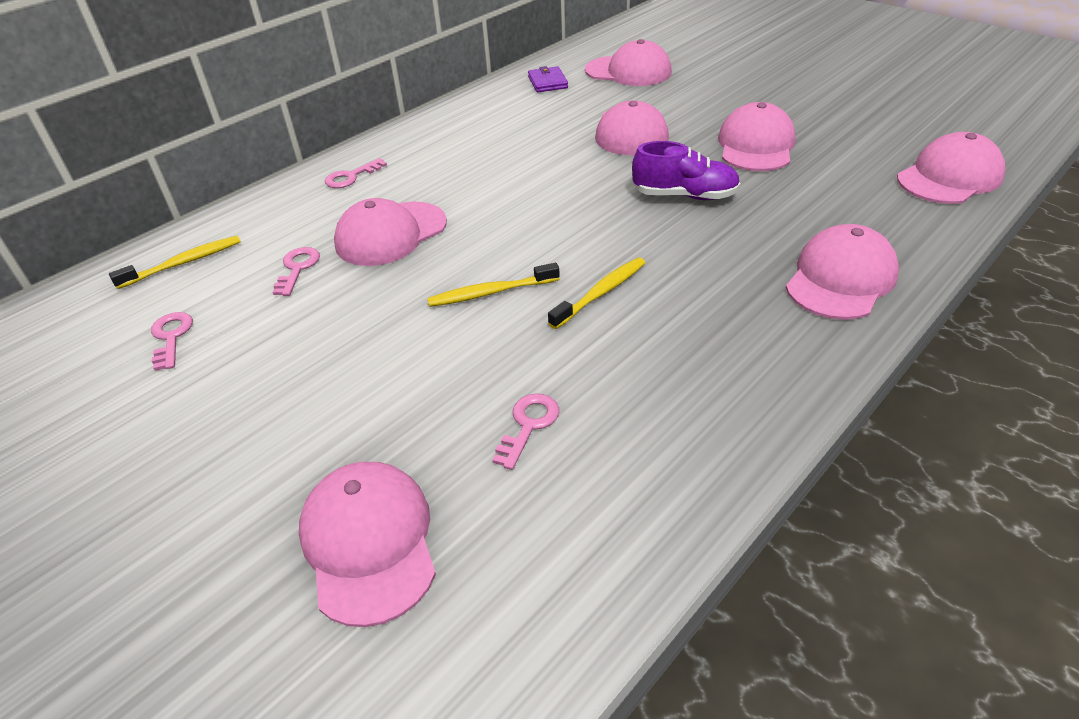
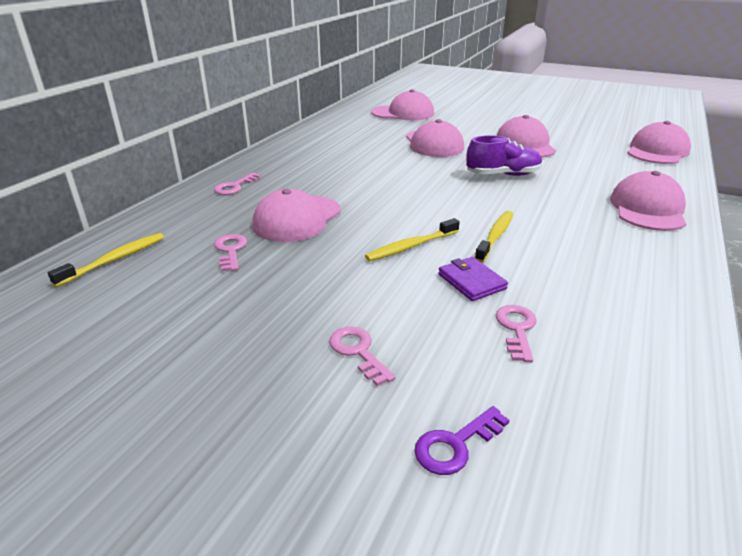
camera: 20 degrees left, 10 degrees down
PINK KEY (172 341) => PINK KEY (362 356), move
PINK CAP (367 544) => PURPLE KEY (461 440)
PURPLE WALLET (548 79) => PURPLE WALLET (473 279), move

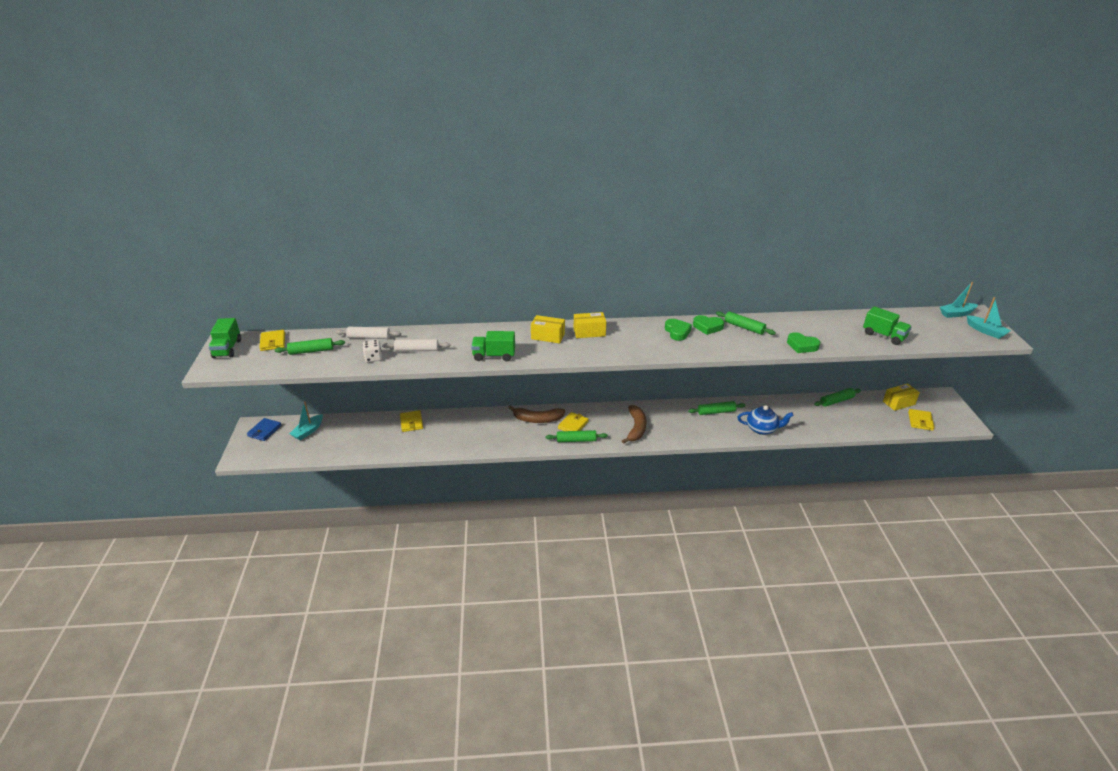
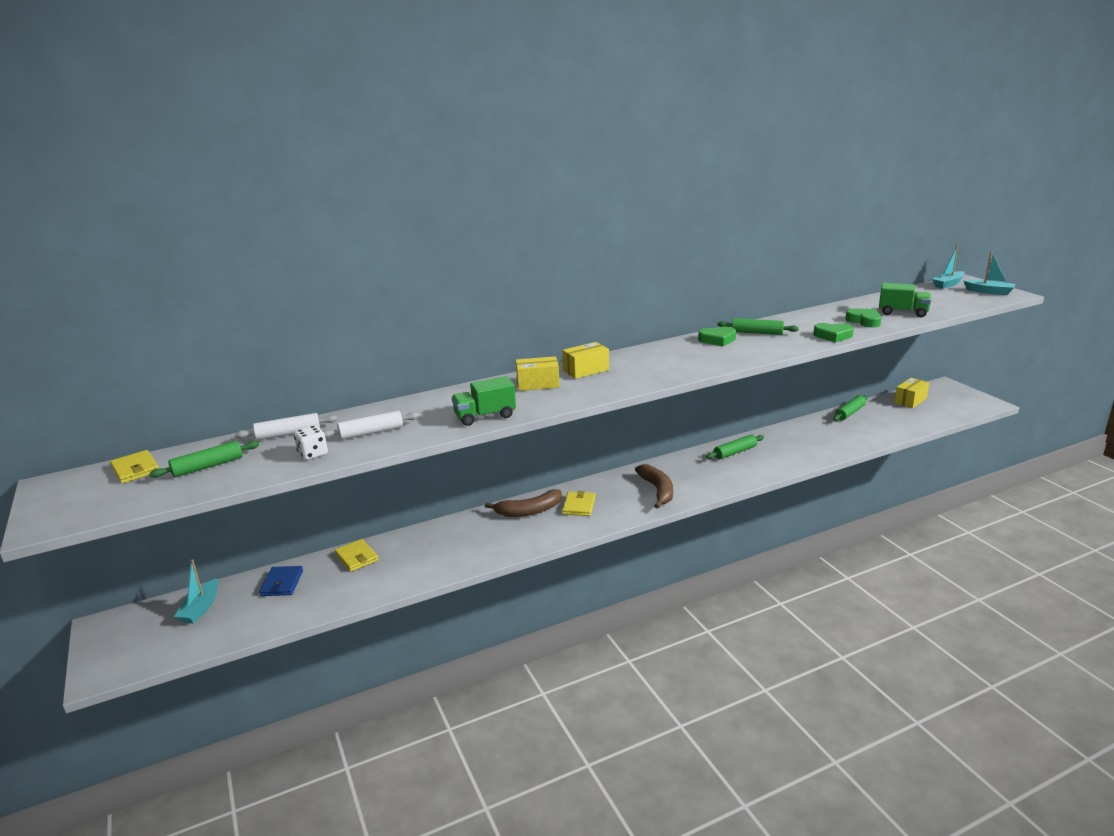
camera: 20 degrees left, 10 degrees down
BLUE WALLET (264 429) => BLUE WALLET (281 581), move
GREEN HEART (678 330) => GREEN HEART (863 318), move
GREEN TRUCK (225 338) => nothing
GREEN ROLLING PIN (577 436) => nothing
BLUE TEAPOT (765 420) => nothing
YELLOW WALLET (921 420) => nothing

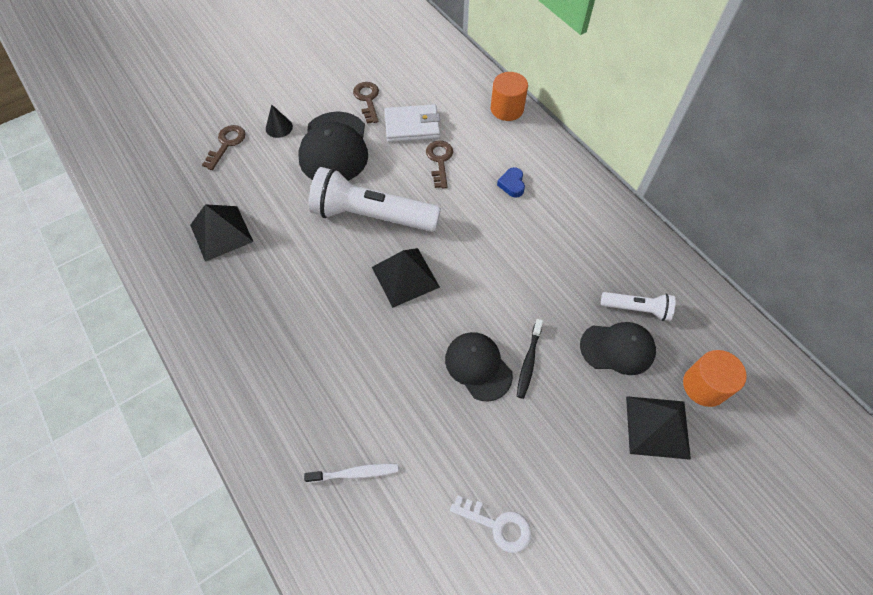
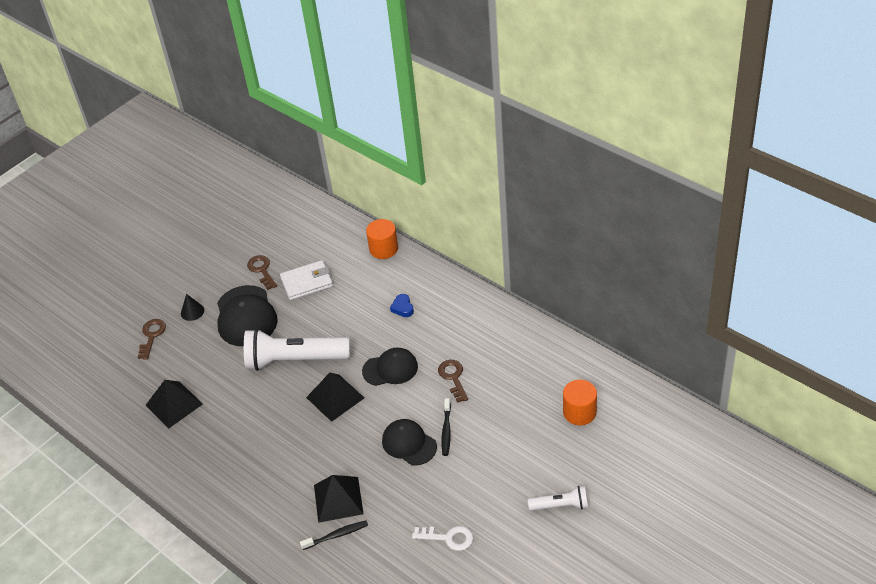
camera: 10 degrees left, 15 degrees down
WHITE TOOTHBRUSH (351 473) => BLACK TOOTHBRUSH (334 535)
BLACK PYRAMID (658 428) => BLACK PYRAMID (338 499), move
BLACK CAP (618 348) => BLACK CAP (390 367), move
BROWN KEY (439 165) => BROWN KEY (453 381), move
WHITE FLASHLIGHT (638 306) => WHITE FLASHLIGHT (558 498), move

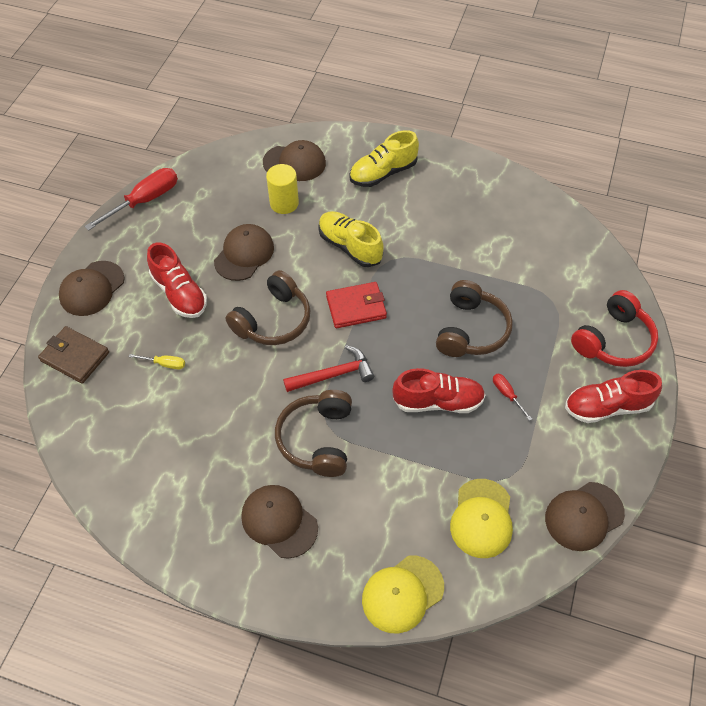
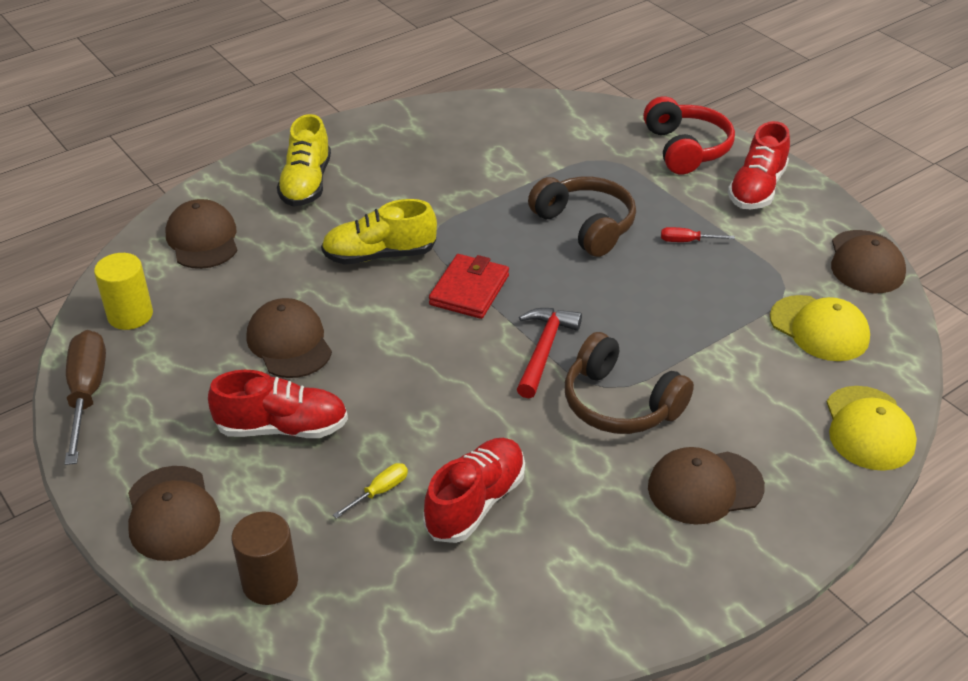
camera: 55 degrees left, 15 degrees down
RED SCREWDRIVER (131 199) => BROWN SCREWDRIVER (85 397)
YELLOW CYLINDER (282 189) => YELLOW CYLINDER (123 291), move
BROWN CAP (294 160) => BROWN CAP (202 234), 60 degrees counterclockwise
BROWN WALLET (73 355) => BROWN CYLINDER (264 558)
RED SHOE (438 390) => RED SHOE (474 490), move
BROWN HEADPHONES (268 307) => nothing

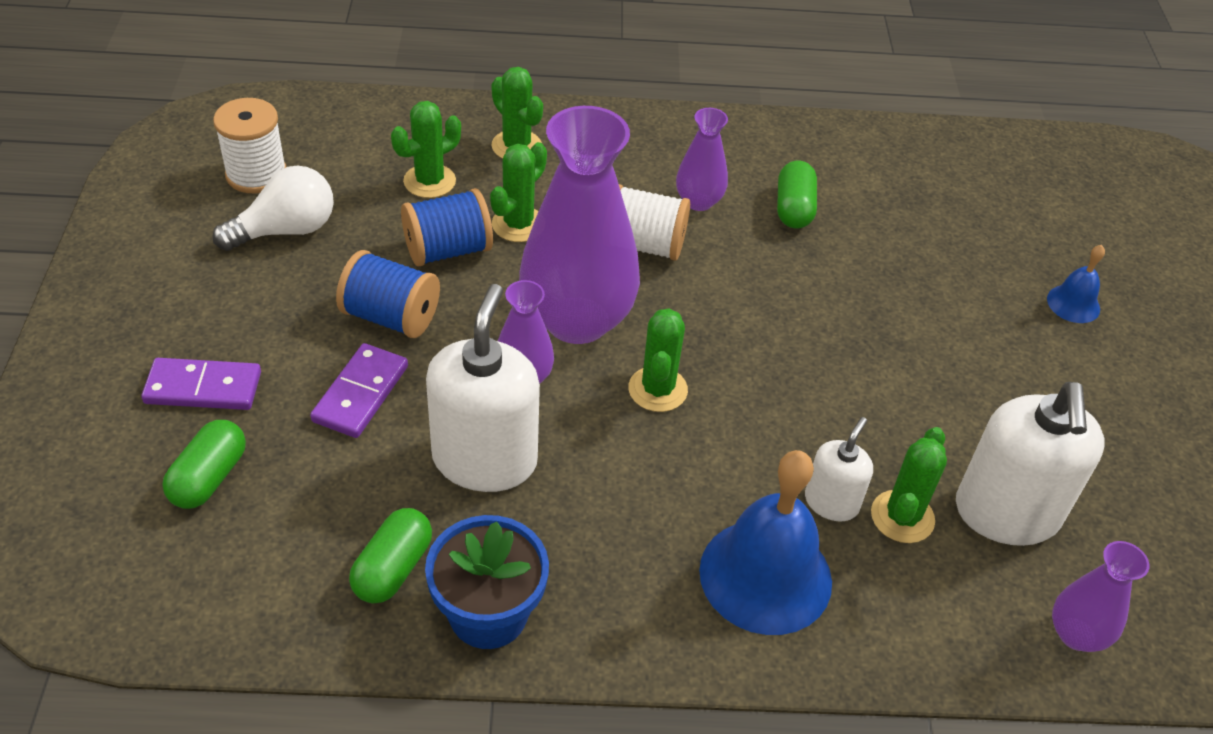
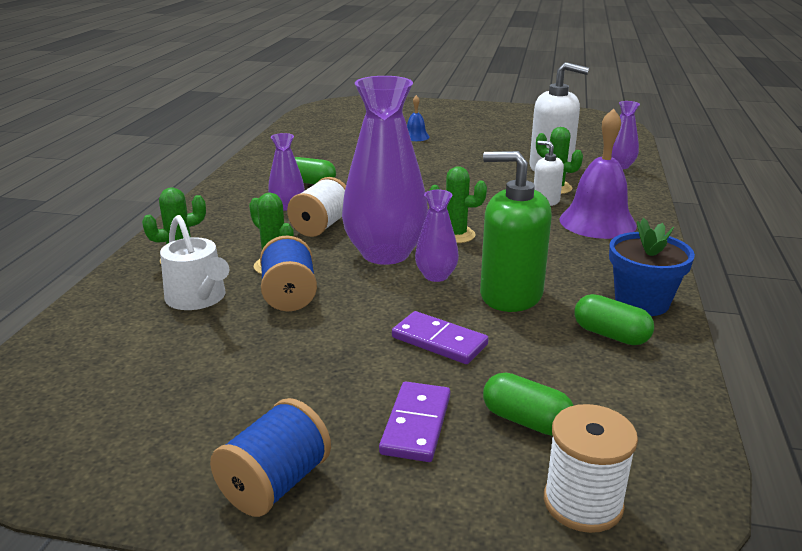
camera: 75 degrees left, 20 degrees down
GREEN CACTUS (426 149) => WHITE WATERING CAN (194 262)
BLUE SPOOL (388 294) => BLUE SPOOL (270 457), move
WHITE SOAP DISPENSER (483 388) => GREEN SOAP DISPENSER (516 231)
WHITE SPOOL (249 145) => WHITE SPOOL (591 468), move
BLUE BELL (765 542) => PURPLE BELL (598 173)
WHITE LIGHT BULB (273 208) => nothing

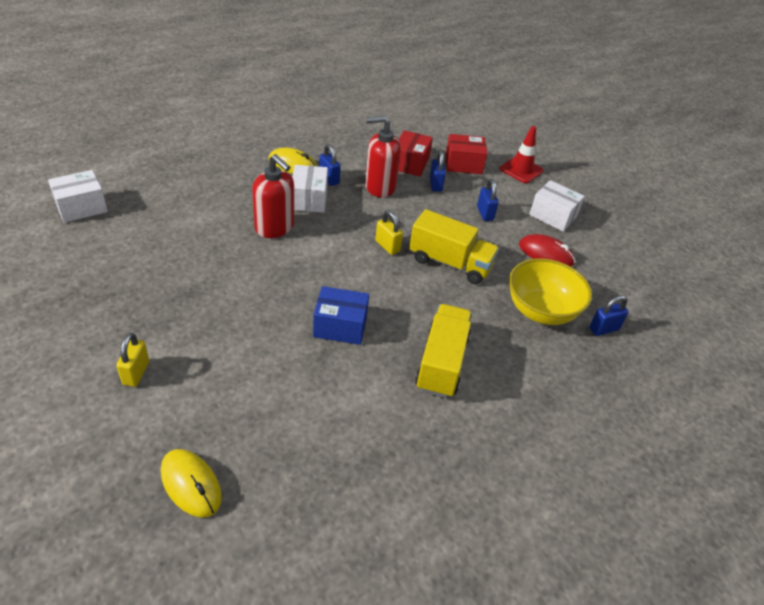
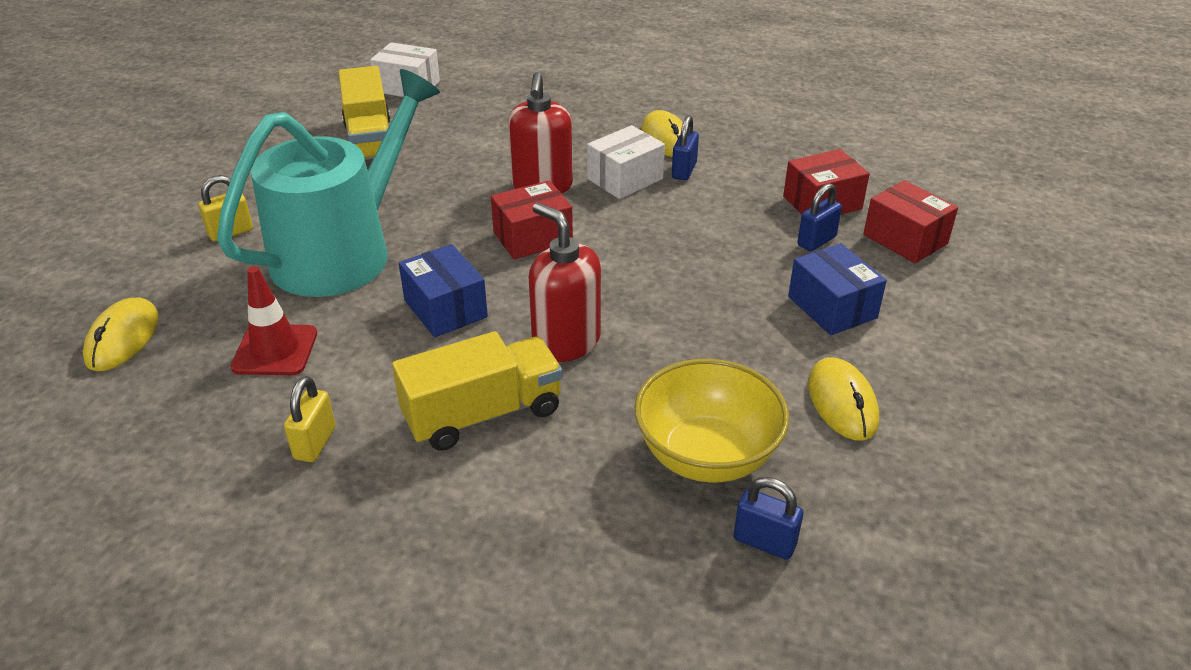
camera: 55 degrees right, 5 degrees down
nothing => TURQUOISE WATERING CAN (328 183)
RED TRAFFIC CONE (522 154) => RED TRAFFIC CONE (274 320), move
YELLOW PADLOCK (389 233) => YELLOW PADLOCK (309 419), move
YELLOW TRUCK (454 246) => YELLOW TRUCK (364 113), move
nothing => RED BOX (532 220)
RED SOAP DISPENSER (383 157) => RED SOAP DISPENSER (565 282), move
BLUE PADLOCK (488 200) => BLUE BOX (837 289)
RED MOUSE (547 250) => YELLOW MOUSE (843 399)
WHITE BOX (557 206) => nothing

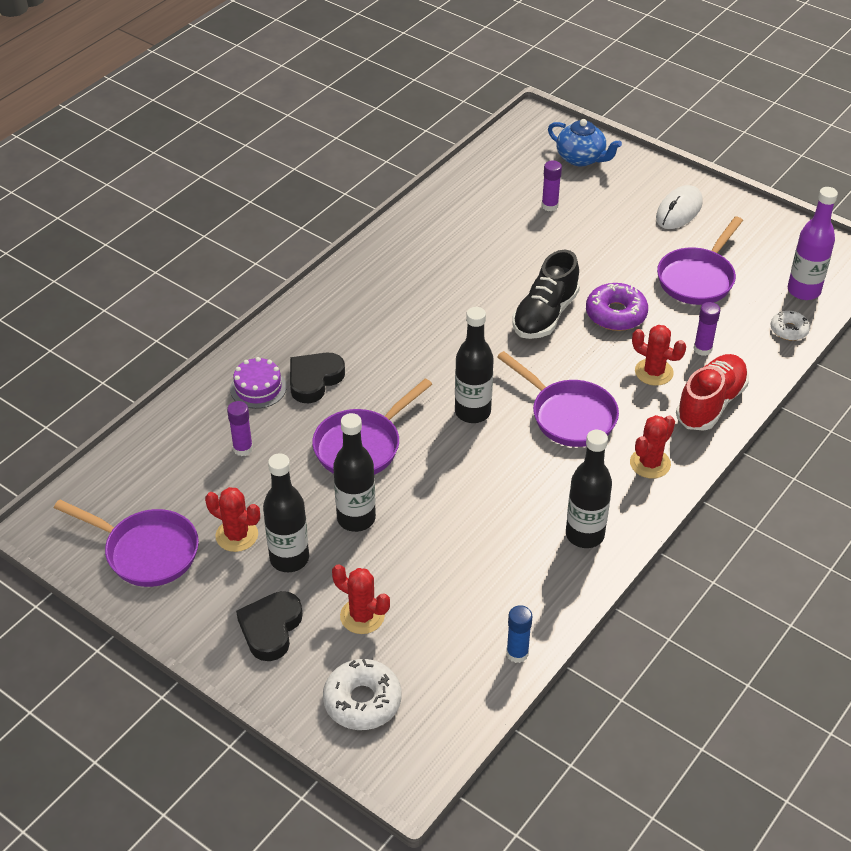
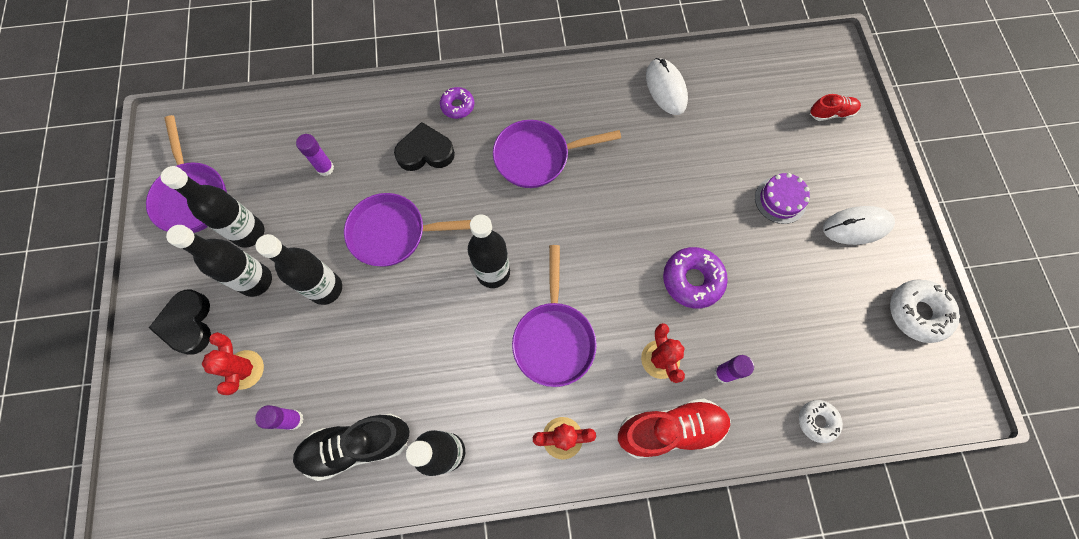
camera: 45 degrees right, 25 degrees up
BLACK HEART (269 626) => BLACK HEART (180 322), 75 degrees counterclockwise
RED CACTUS (232 519) => BLACK BOTTLE (212 207)
PURPLE GLUE STICK (552 185) => PURPLE GLUE STICK (279 417), move
BLACK SHOE (546 294) => BLACK SHOE (351 447), move
nothing => PURPLE DONUT (457 103)
PURPLE PAN (700 260) => PURPLE PAN (557 154), move
nothing => WHITE MOUSE (667 86)
PURPLE CAKE (258 383) => PURPLE CAKE (782 198), move
BLUE TEAPOT (585 142) => RED SHOE (835 107)
WHITE DONUT (362 694) => WHITE DONUT (925 311), move
BLUE GLUE STICK (519 634) => nothing
PURPLE BOTTLE (813 243) => nothing

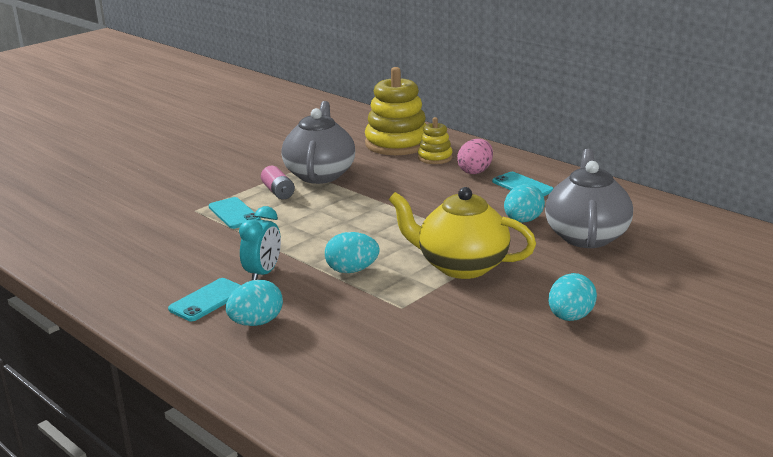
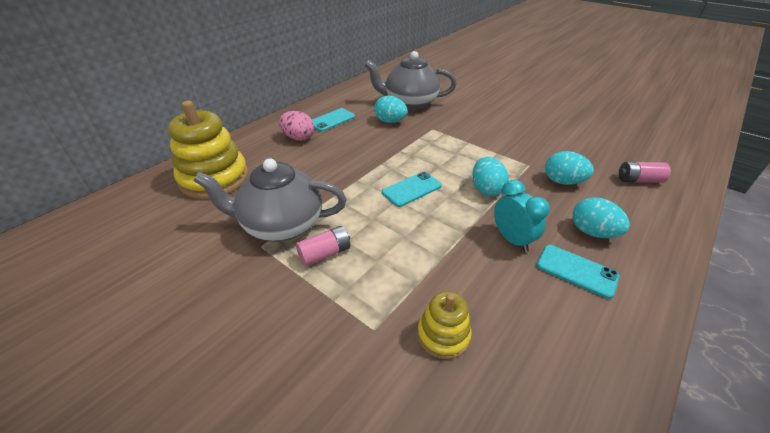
camera: 95 degrees left, 15 degrees up
TURQUOISE PHONE (235 213) => TURQUOISE PHONE (412 189), move
YELLOW STACKING TOY (435 140) => YELLOW STACKING TOY (445 325), move
TURQUOISE CLOCK (260 243) => TURQUOISE CLOCK (522 216), 45 degrees clockwise
TURQUOISE EGG (573 297) => TURQUOISE EGG (569 168), move
nothing => PINK BATTERY (645 172)
YELLOW TEAPOT (462 233) => nothing

